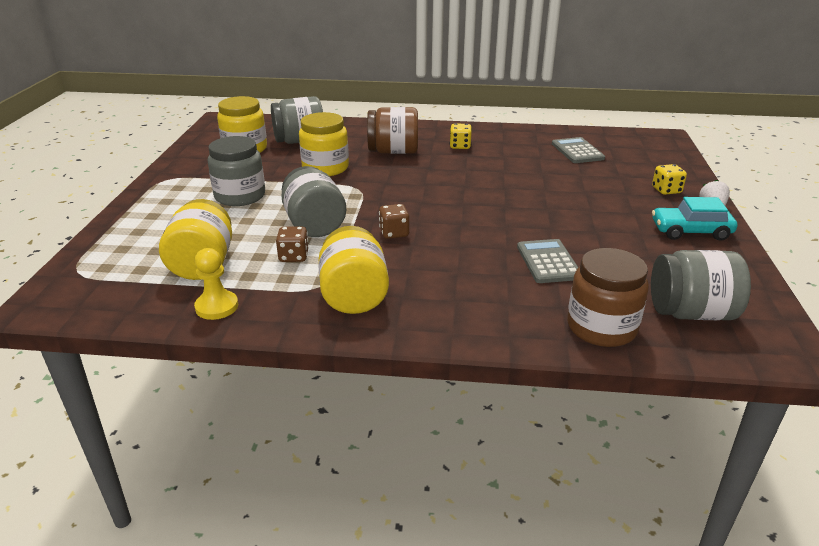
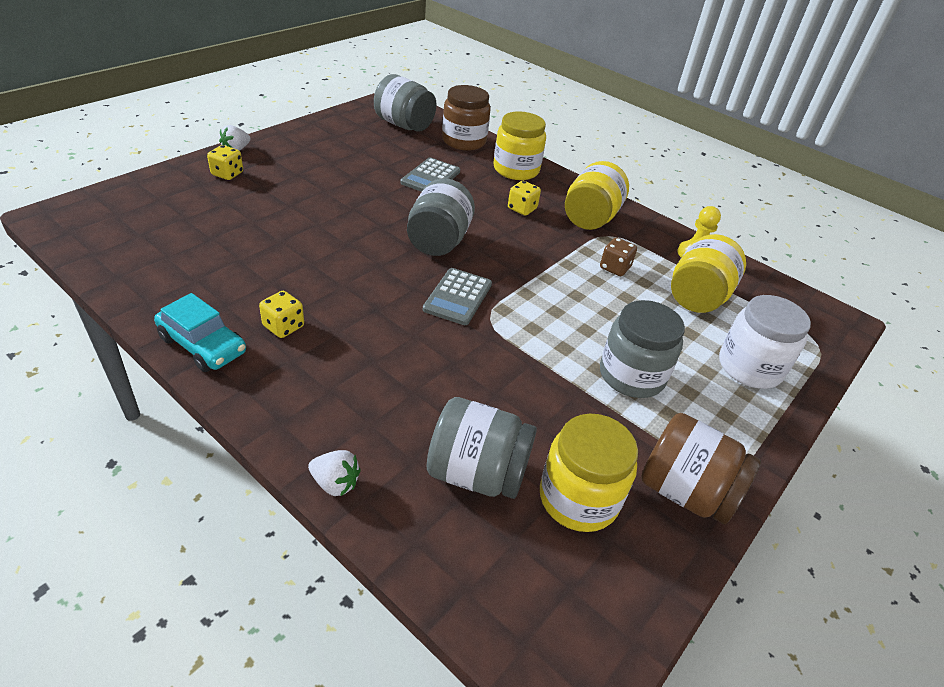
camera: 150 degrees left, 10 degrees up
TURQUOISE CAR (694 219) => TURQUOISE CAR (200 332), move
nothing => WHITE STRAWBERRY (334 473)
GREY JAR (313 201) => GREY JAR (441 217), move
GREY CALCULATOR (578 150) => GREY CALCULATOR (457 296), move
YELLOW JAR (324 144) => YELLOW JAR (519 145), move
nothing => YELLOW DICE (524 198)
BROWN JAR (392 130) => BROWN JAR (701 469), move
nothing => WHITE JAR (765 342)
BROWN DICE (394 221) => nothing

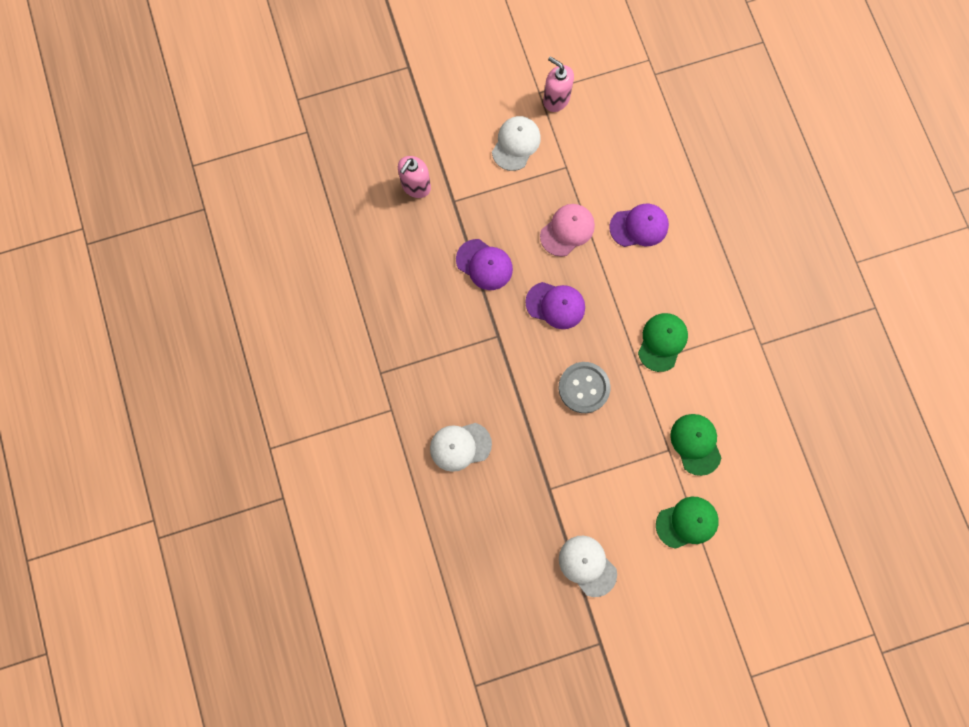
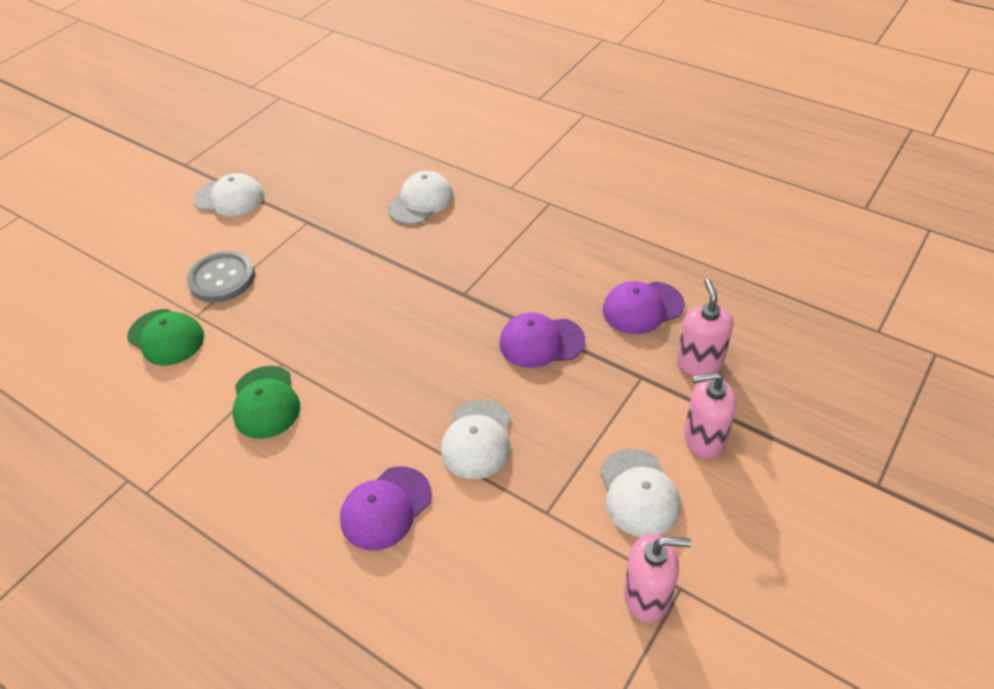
camera: 145 degrees right, 30 degrees down
GREY BUTTON (584 387) => GREY BUTTON (221 276), move
PINK CAP (567 230) => WHITE CAP (476 439)
PURPLE CAP (555 305) => PURPLE CAP (644 307), move
nothing => PINK SOAP DISPENSER (710 415)
GREEN CAP (687 523) => nothing

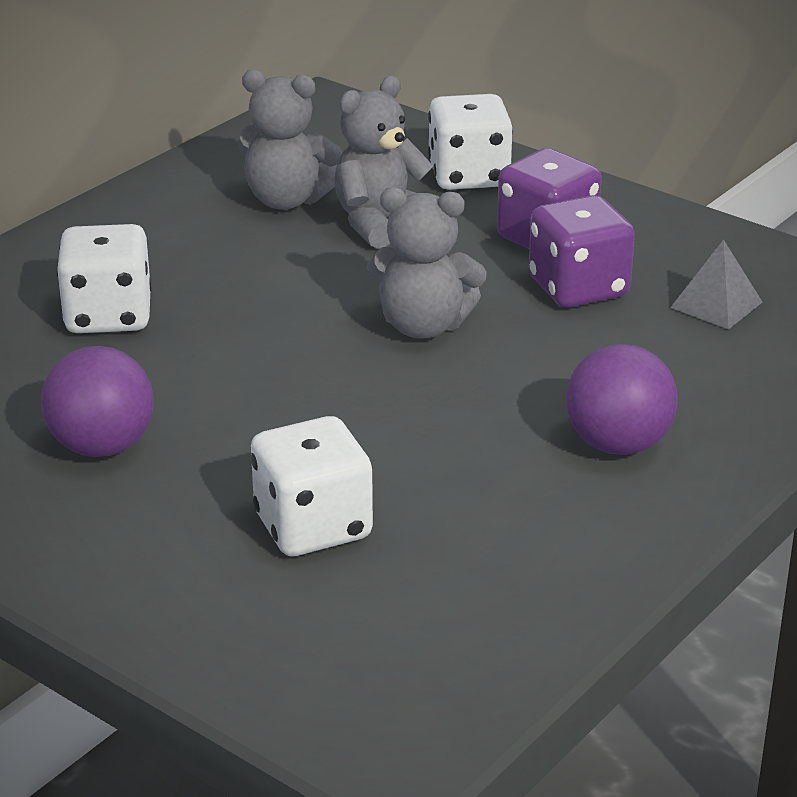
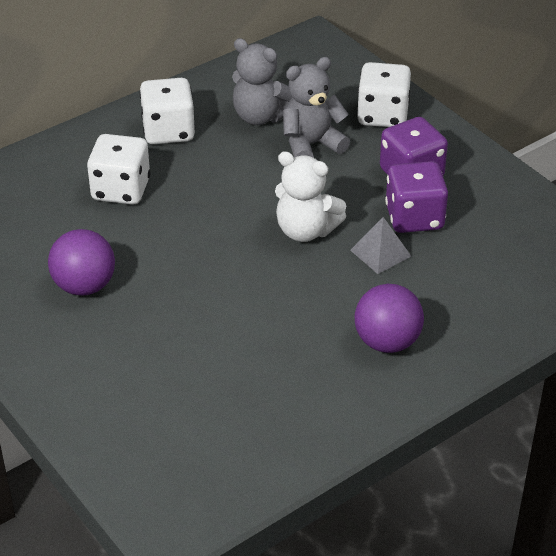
camera: 15 degrees right, 10 degrees up
WHITE DICE (312 486) => WHITE DICE (167 111), move
GREY TEDDY BEAR (427 263) => WHITE TEDDY BEAR (310 196)
GREY PYRAMID (716 284) => GREY PYRAMID (380 245), move

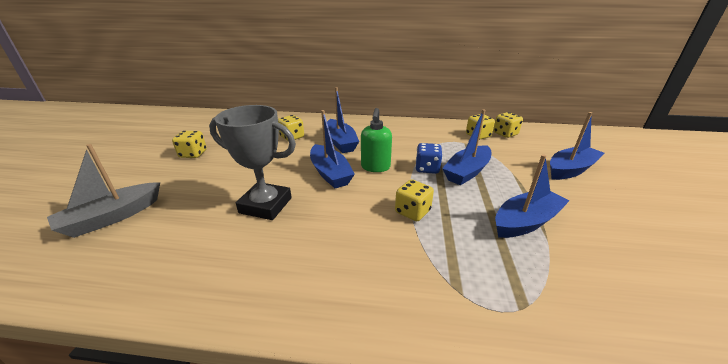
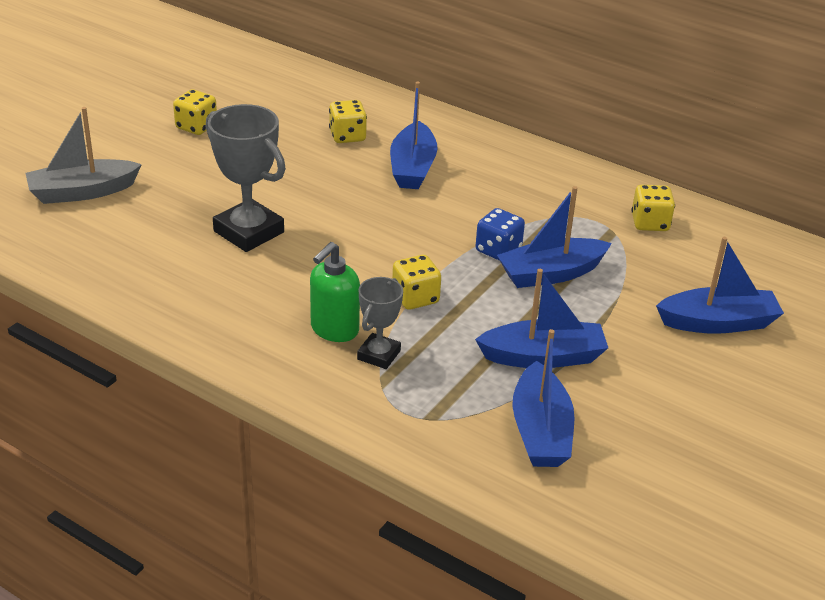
camera: 25 degrees right, 5 degrees up
GREEN SOAP DISPENSER (376 140) => GREEN SOAP DISPENSER (335 292), move
nothing => GREY TROPHY (380 323)
BLUE BOAT (332 149) => BLUE BOAT (543 398), move
YELLOW DICE (508 125) => nothing

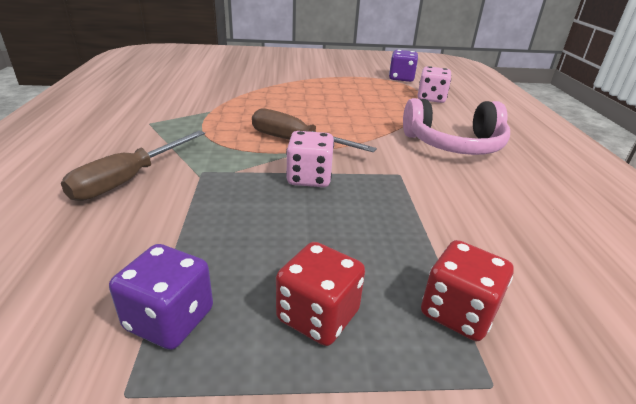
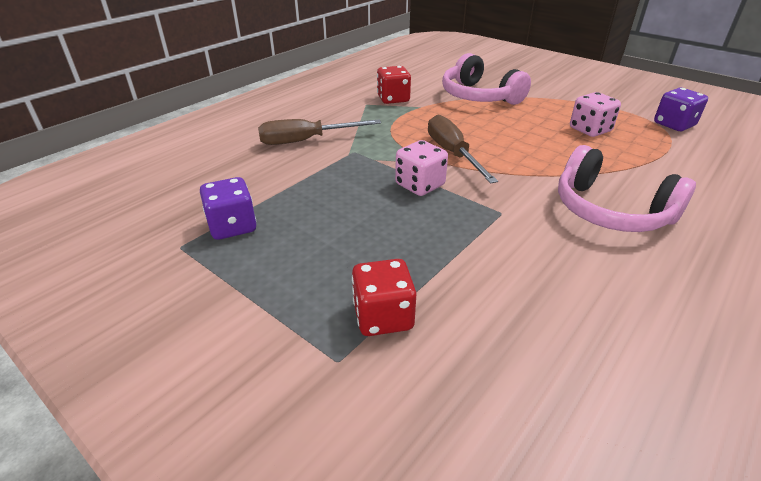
camera: 45 degrees right, 5 degrees up
RED DICE (320 294) => RED DICE (394 85), move
nothing => PINK HEADPHONES (486 79)
PINK DICE (434 84) => PINK DICE (595 114), move

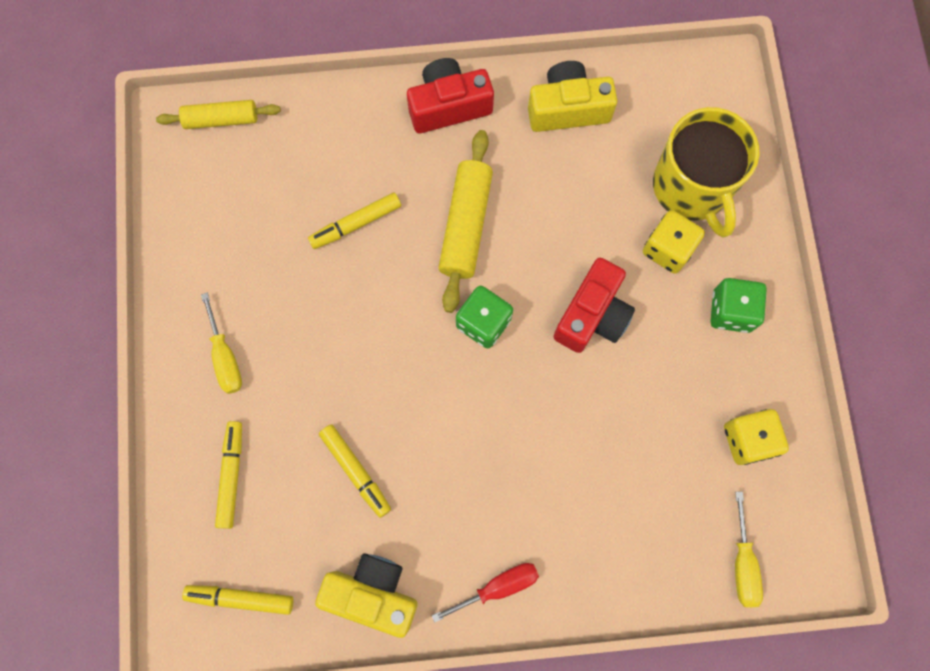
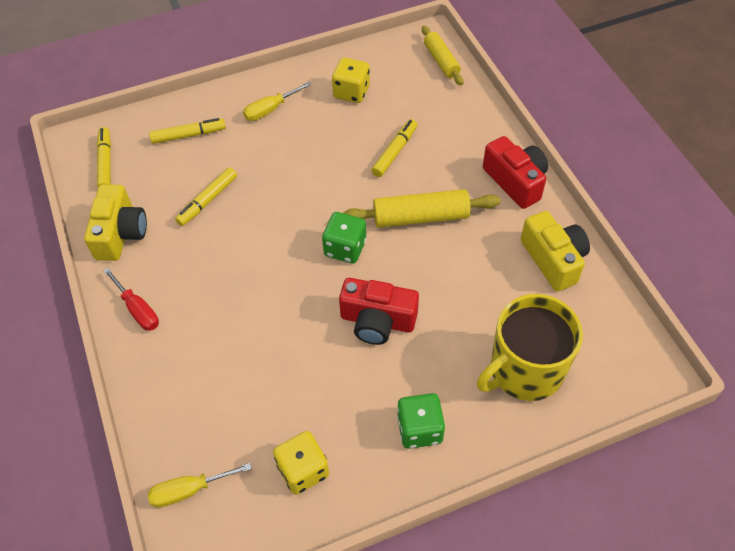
camera: 75 degrees right, 20 degrees down
YELLOW DICE (674 242) => YELLOW DICE (351 80), move
YELLOW MARKER (354 221) => YELLOW MARKER (394 148), 75 degrees clockwise

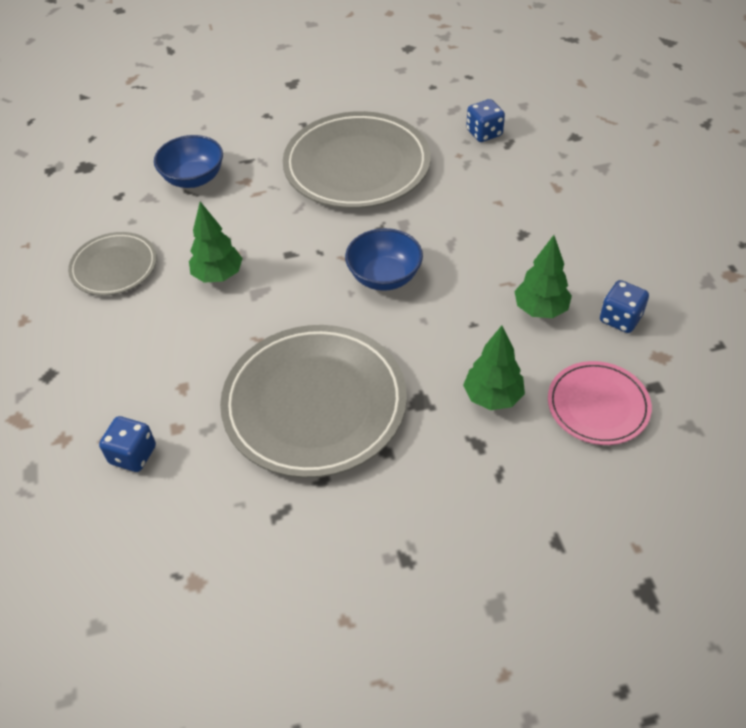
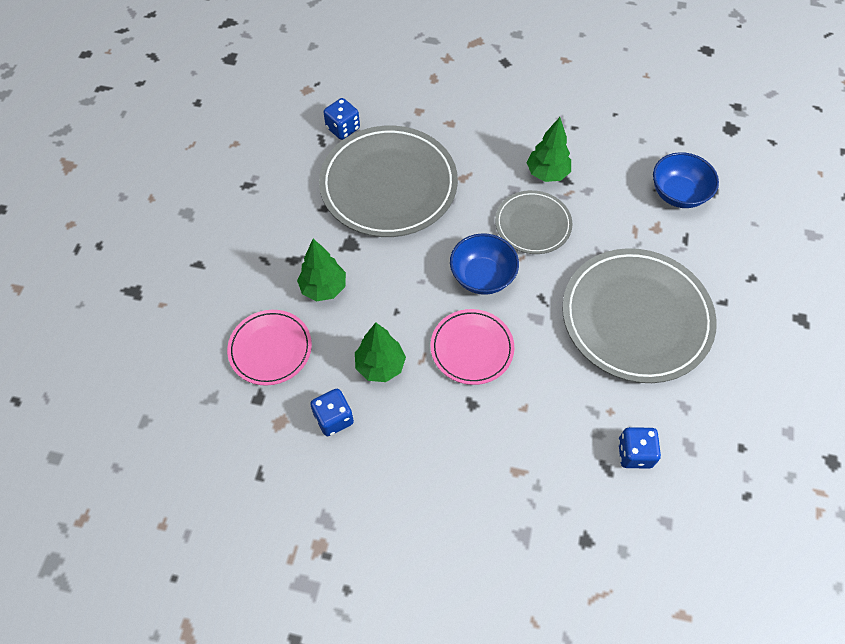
camera: 115 degrees right, 10 degrees up
BLUE DICE (127 444) => BLUE DICE (342 119), move
nothing => PINK PLATE (472 347)
GREY PLATE (112 264) => GREY PLATE (534 222), move

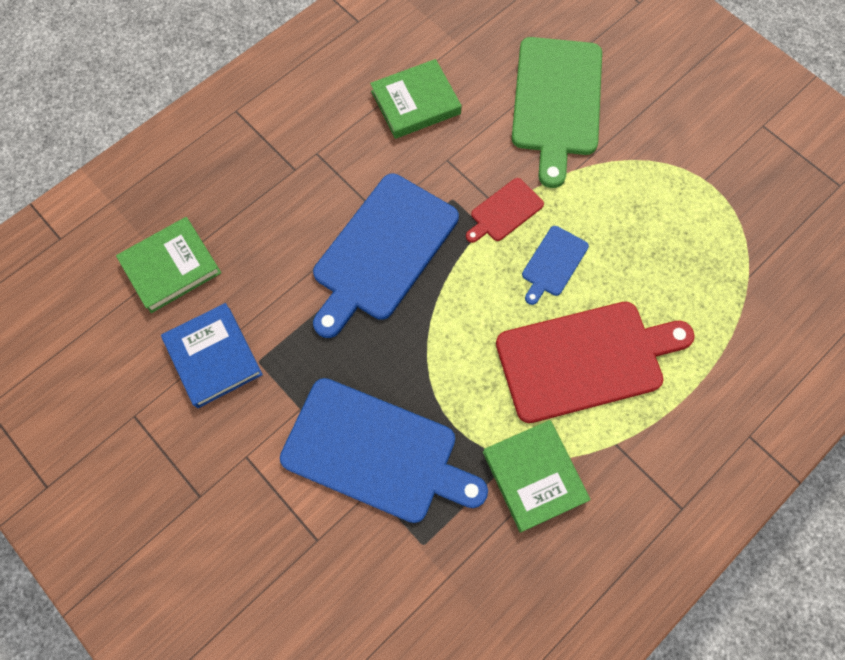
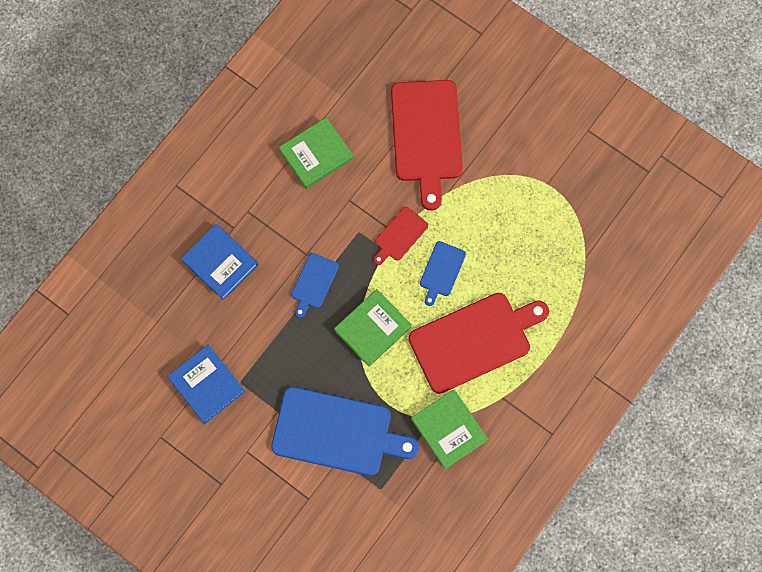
camera: 10 degrees left, 5 degrees up
nothing => BLUE BOOK (219 262)
BLUE CUTTING BOARD (386 256) => BLUE CUTTING BOARD (315 285), x0.47
GREEN BOOK (168 265) => GREEN BOOK (373 328), move
GREEN CUTTING BOARD (557 112) => RED CUTTING BOARD (427 145)

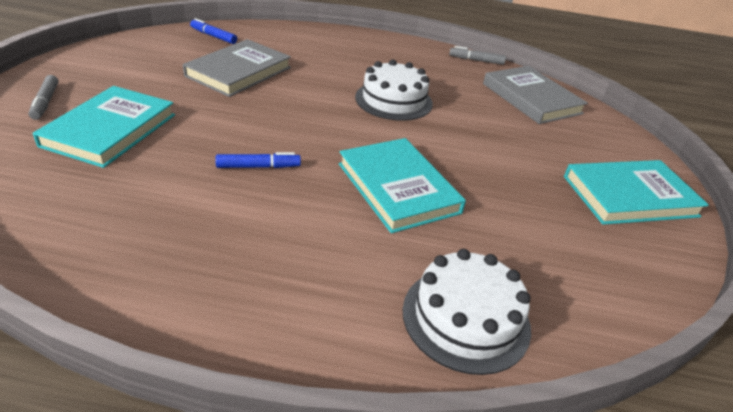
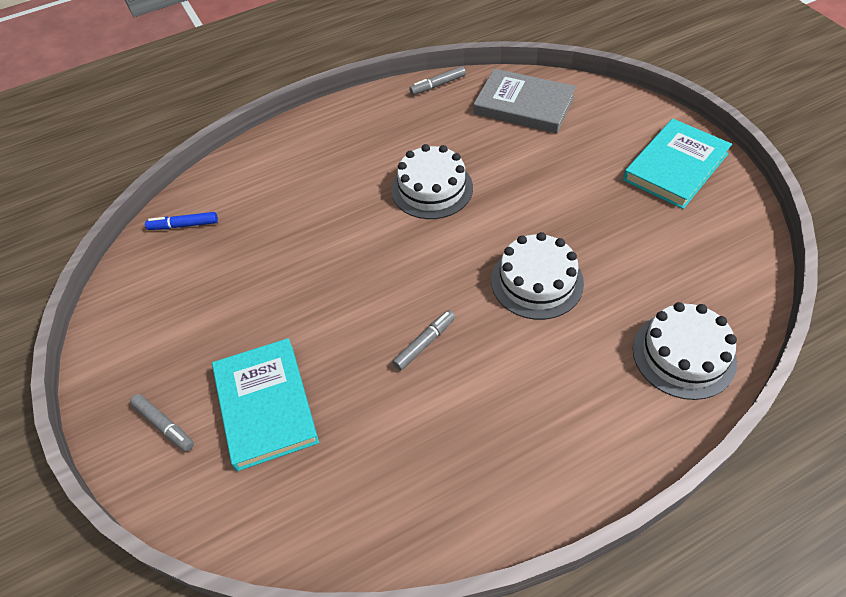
camera: 30 degrees left, 15 degrees up
BLUE MARKER (258 160) => GREY MARKER (423 340)
TURQUOISE BOOK (402 185) => WHITE CAKE (537 276)
GREY BOOK (237 68) => nothing

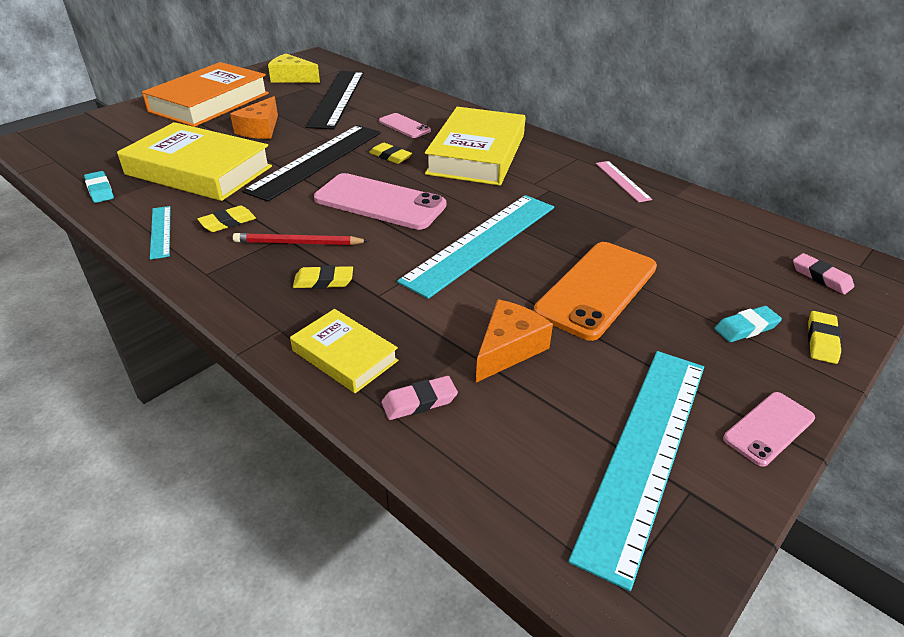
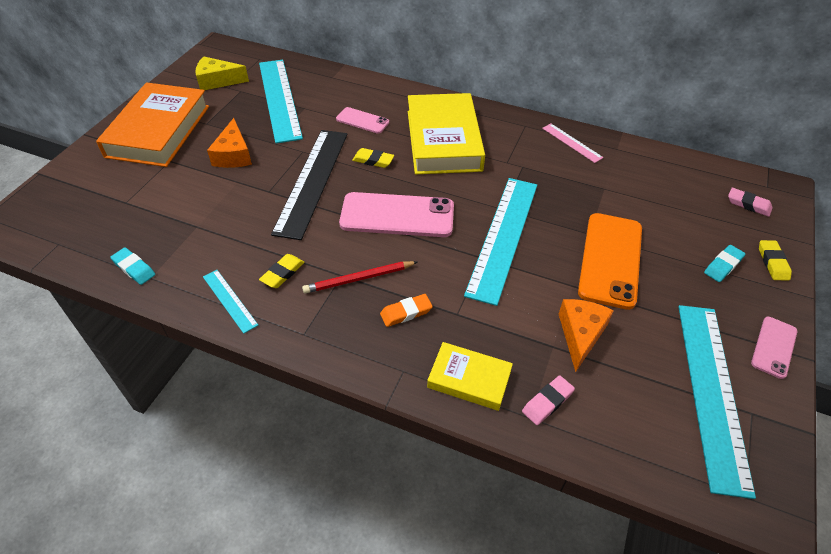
camera: 20 degrees left, 10 degrees up
BLACK RULER (335 100) => TURQUOISE RULER (281 102)
YELLOW ERASER (323 277) => ORANGE ERASER (406 310)
YELLOW BOOK (194 161) => nothing

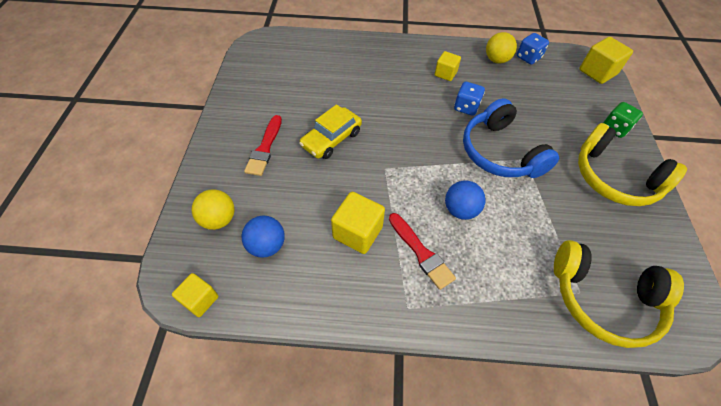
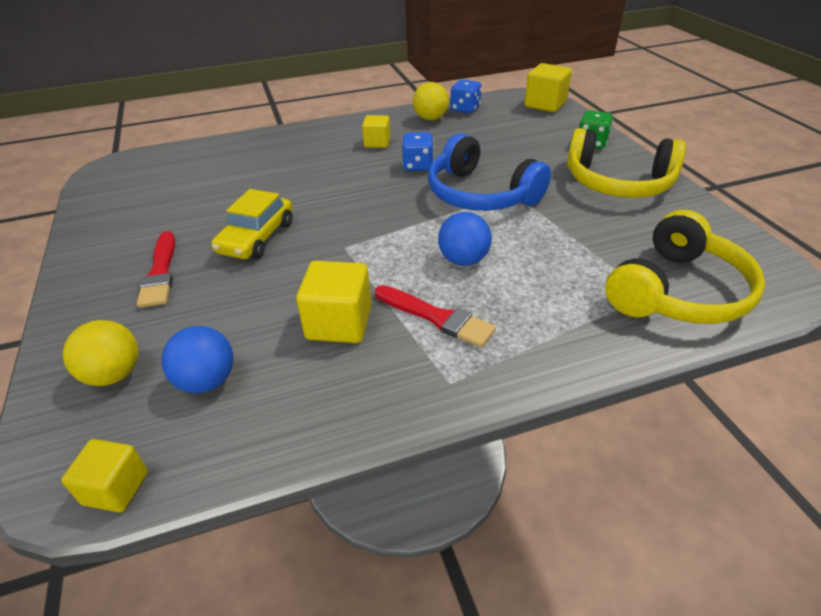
camera: 20 degrees left, 15 degrees down
YELLOW HEADPHONES (619 294) => YELLOW HEADPHONES (685 267), 45 degrees counterclockwise

